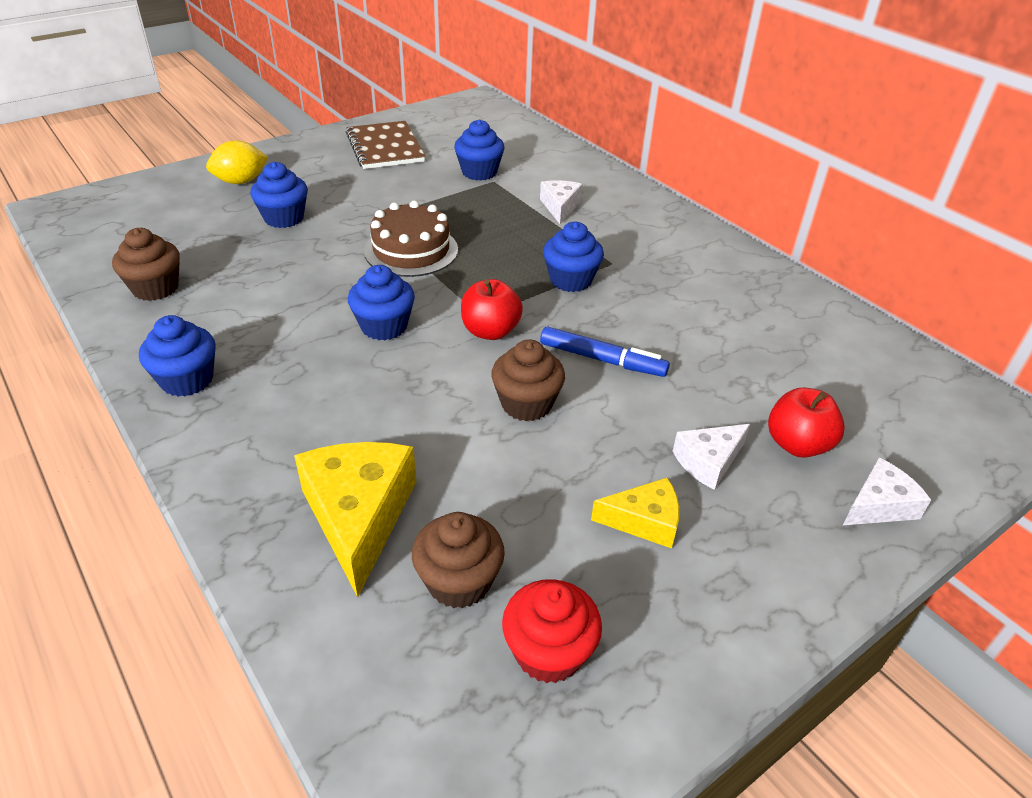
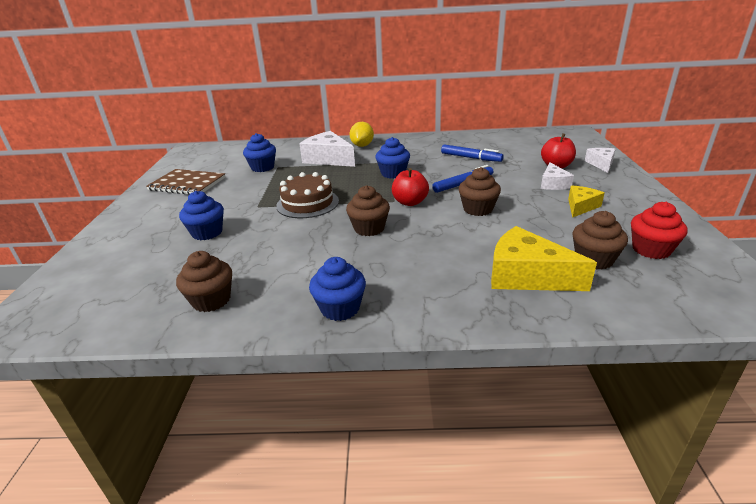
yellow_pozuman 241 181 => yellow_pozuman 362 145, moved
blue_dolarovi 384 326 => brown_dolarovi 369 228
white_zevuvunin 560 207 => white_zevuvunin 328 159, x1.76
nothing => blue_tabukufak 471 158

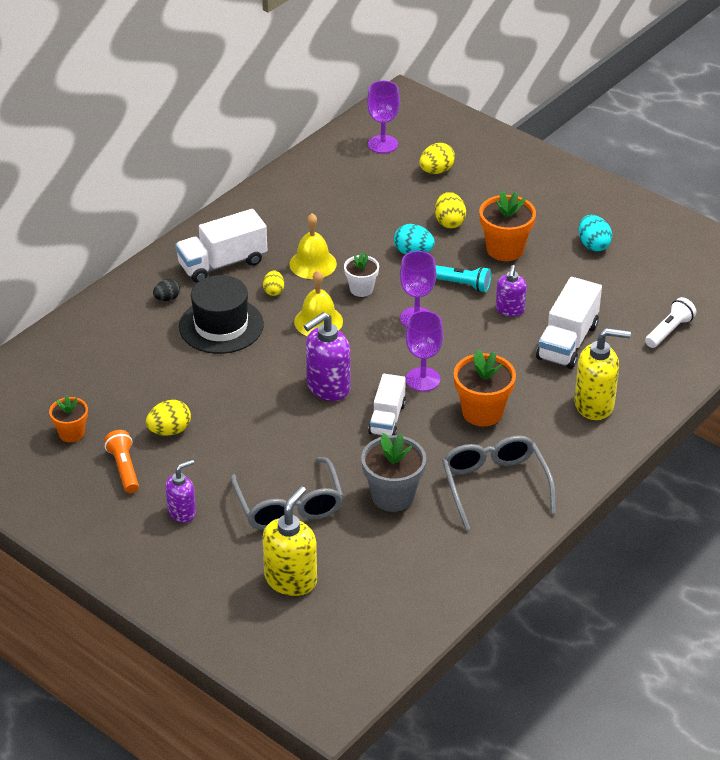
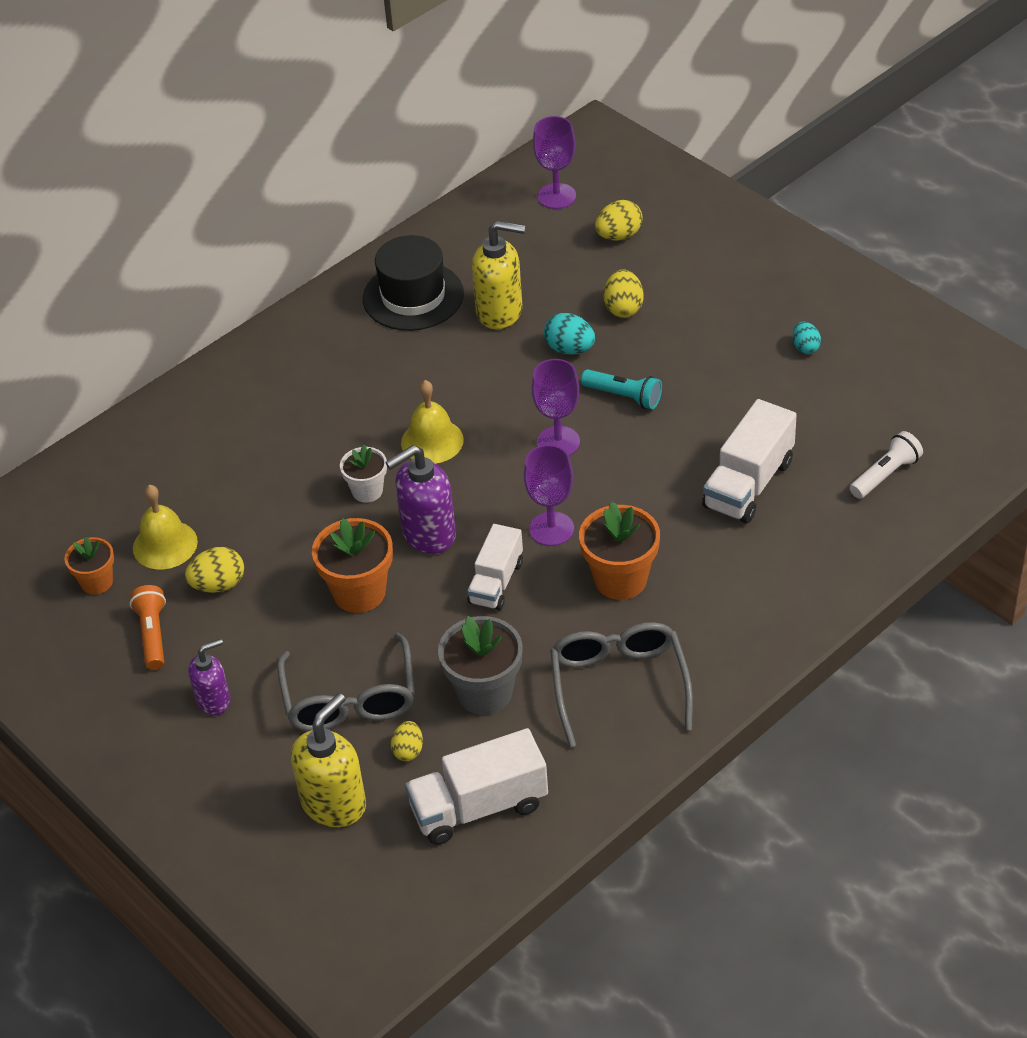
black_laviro 167 298 => nothing
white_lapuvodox 222 263 => white_lapuvodox 479 807, moved
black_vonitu 221 326 => black_vonitu 413 296, moved
yellow_laviro 274 291 => yellow_laviro 408 750, moved
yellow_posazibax 313 264 => yellow_posazibax 165 544, moved
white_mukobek 361 289 => white_mukobek 367 491, moved
orange_mukobek 505 249 => orange_mukobek 359 592, moved
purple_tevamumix 510 310 => nothing
yellow_tevamumix 594 405 => yellow_tevamumix 500 312, moved
turquoise_laviro 593 245 => turquoise_laviro 805 347, x0.67

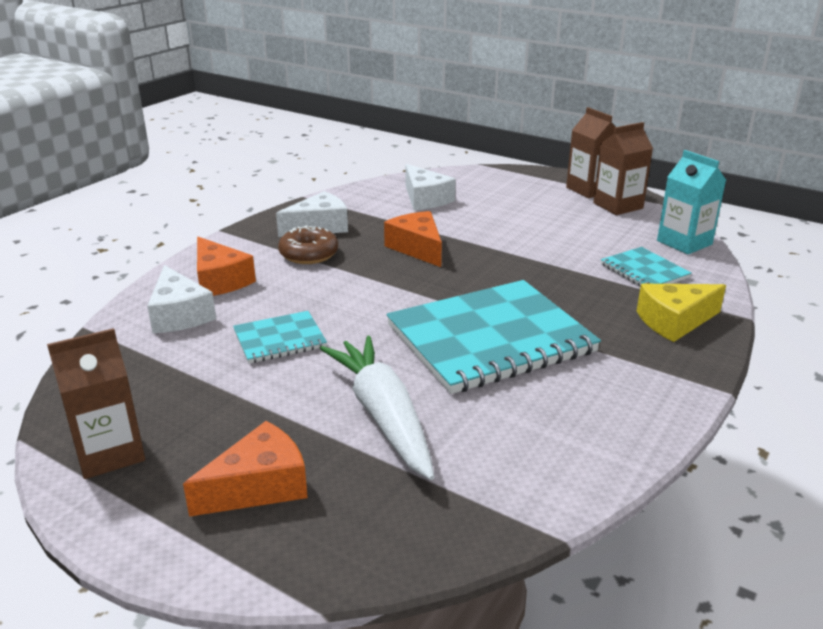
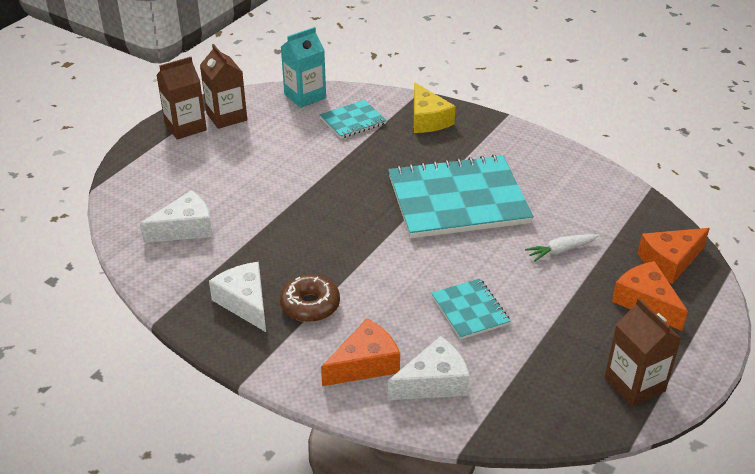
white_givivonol 383 415 => white_givivonol 561 251, x0.49
orange_zevuvunin 417 248 => orange_zevuvunin 669 261, moved
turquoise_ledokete 490 339 => turquoise_ledokete 458 200, 75 degrees counterclockwise

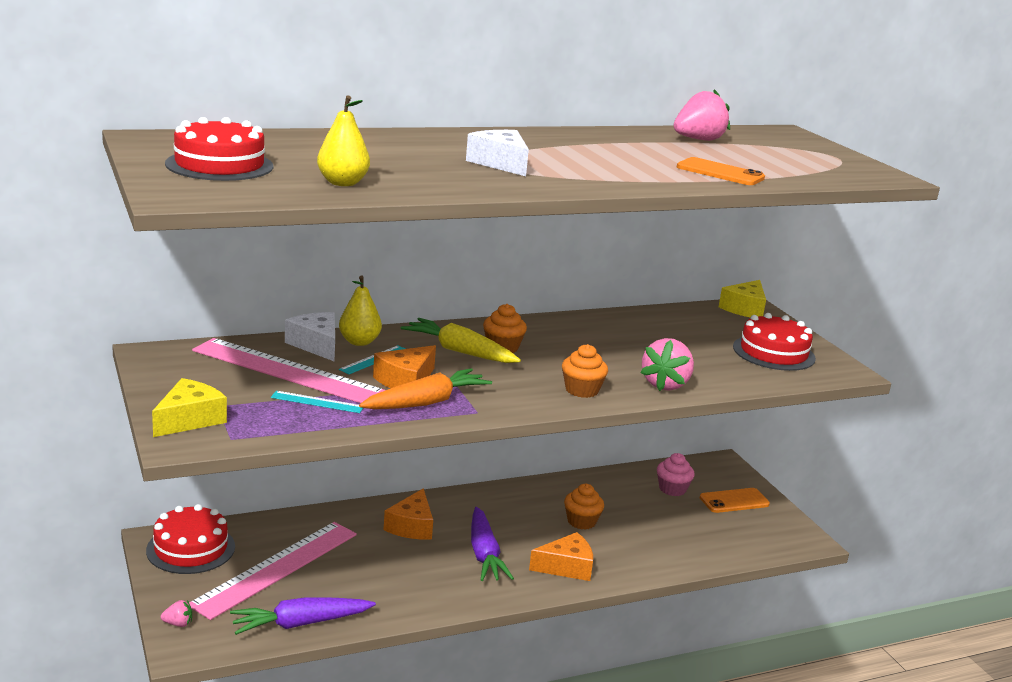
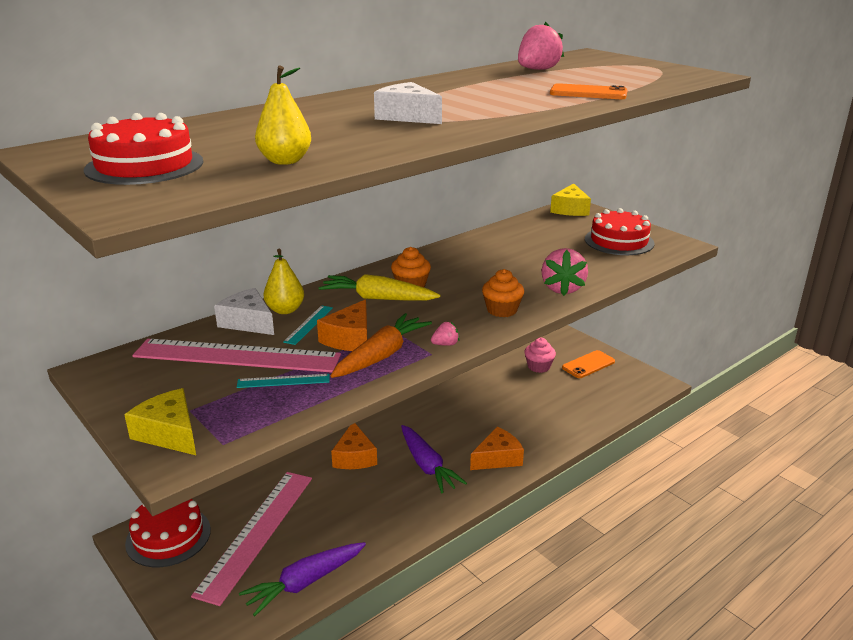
yellow_zevuvunin 189 419 => yellow_zevuvunin 169 433, 60 degrees counterclockwise
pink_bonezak 178 624 => pink_bonezak 445 344, moved
orange_dolarovi 581 521 => nothing

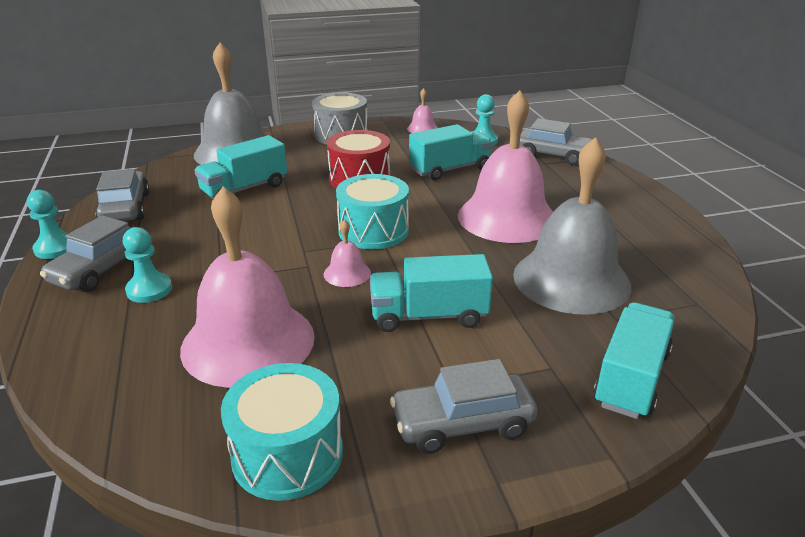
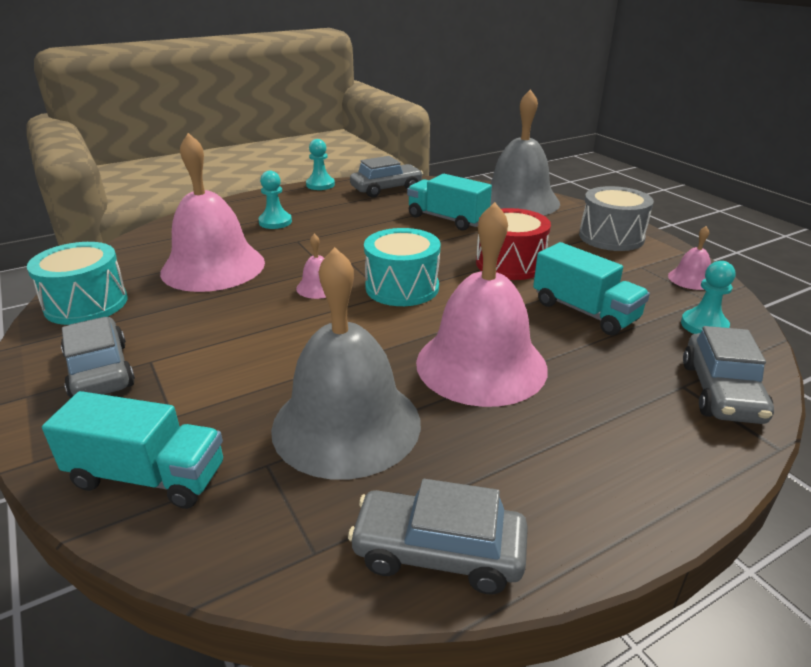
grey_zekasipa 100 269 => grey_zekasipa 438 552, moved
turquoise_lapuvodox 428 316 => nothing

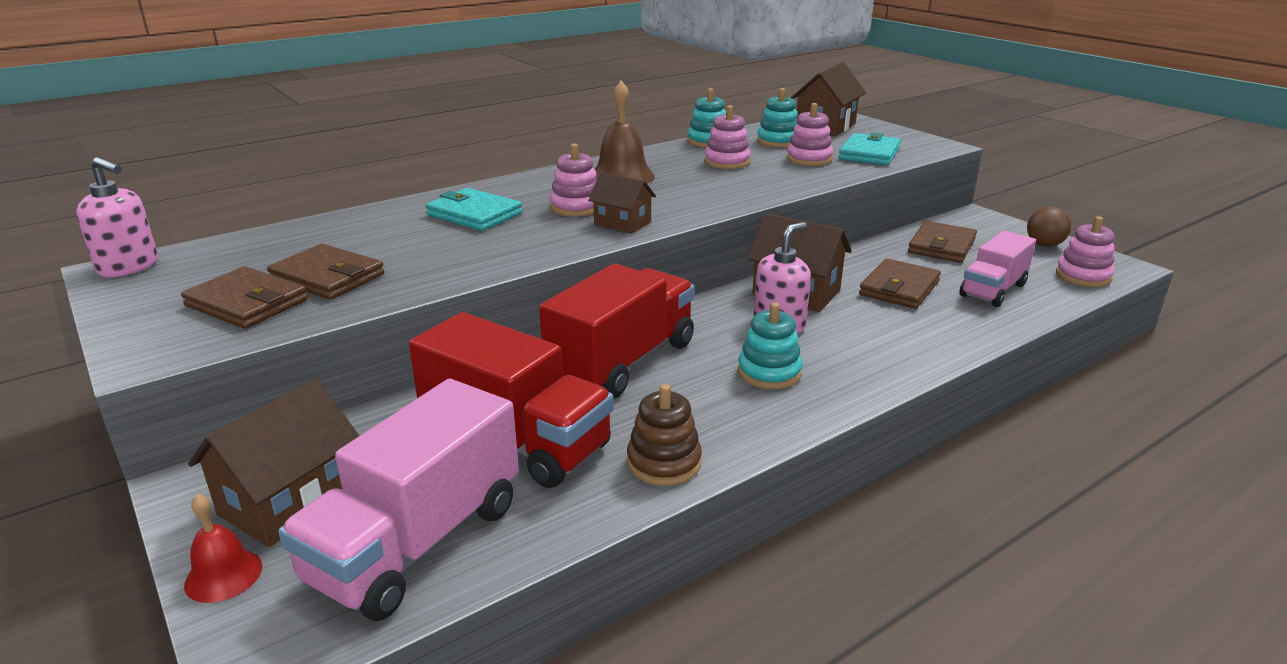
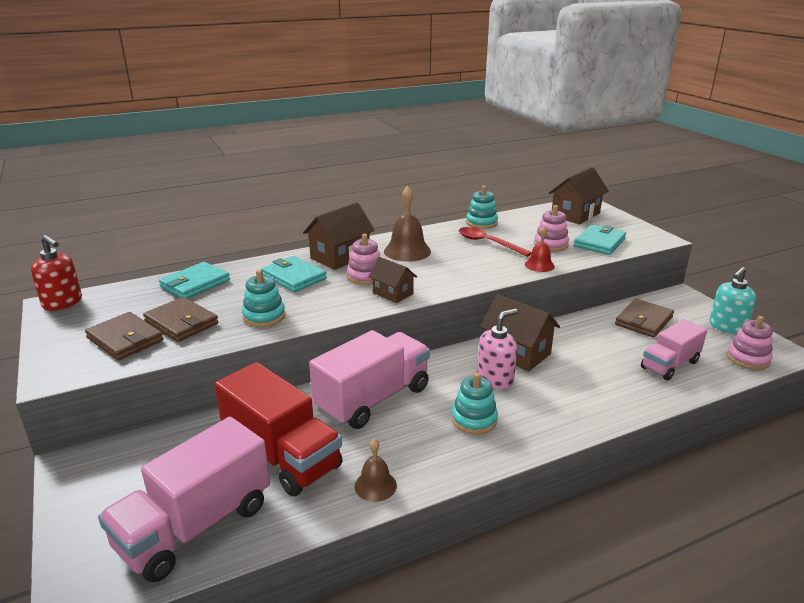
pink_tevamumix 129 267 => red_tevamumix 63 303
red_posazibax 223 575 => red_posazibax 539 265, moved
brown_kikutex 289 501 => brown_kikutex 340 257, moved
red_lapuvodox 622 362 => pink_lapuvodox 373 399
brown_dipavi 664 462 => brown_posazibax 375 485
pink_dipavi 727 162 => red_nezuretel 488 243
turquoise_dipavi 778 141 => turquoise_dipavi 264 316, moved
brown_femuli 899 288 => nothing
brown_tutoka 1044 245 => turquoise_tevamumix 727 327
nothing => turquoise_femuli 195 284

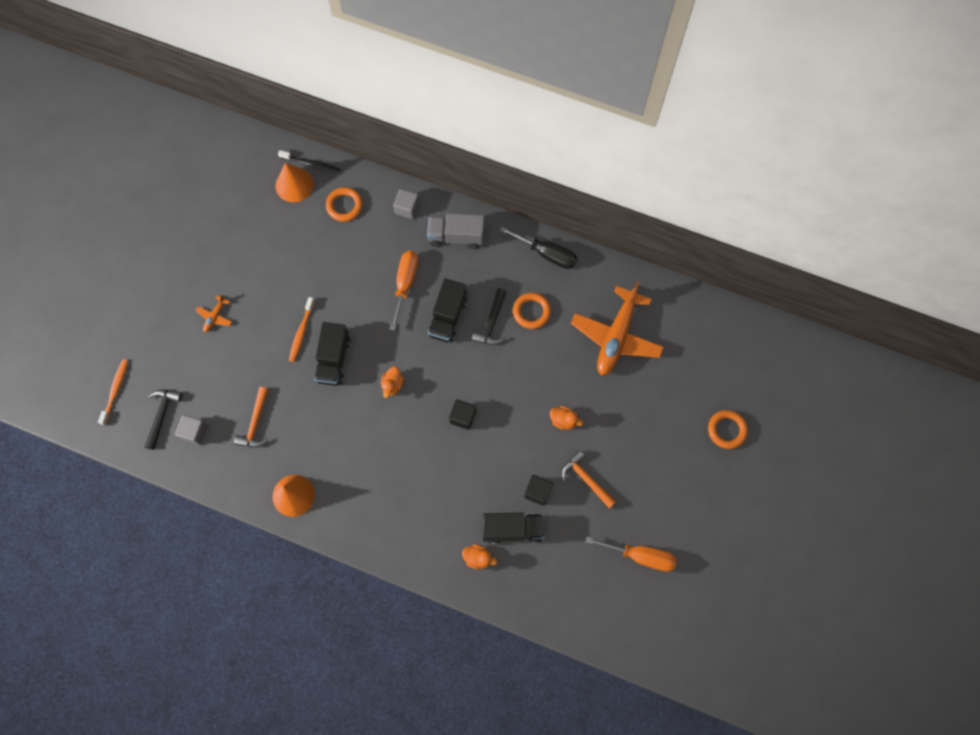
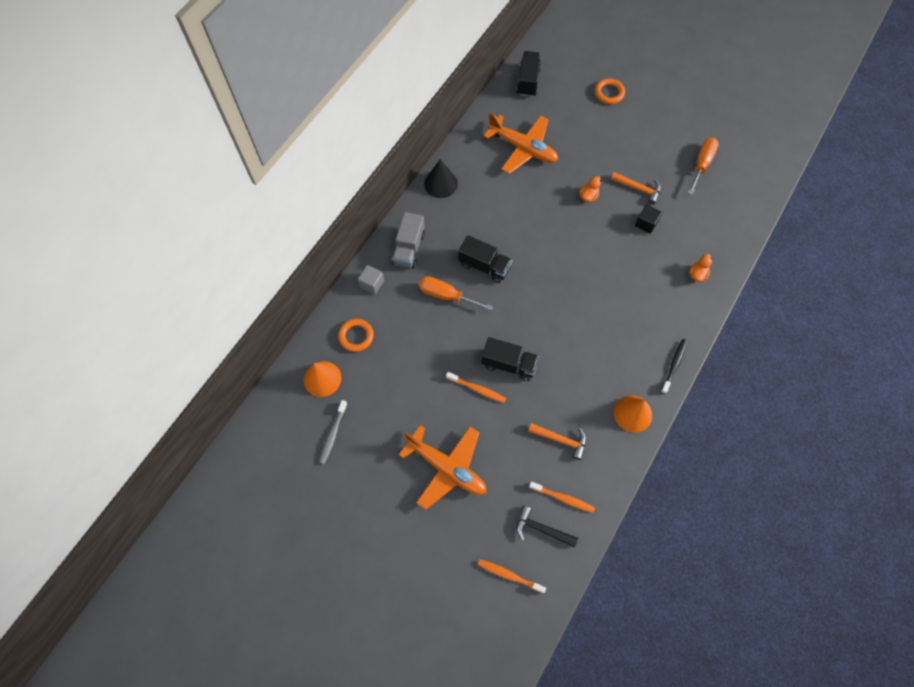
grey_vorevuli 194 432 => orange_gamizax 563 498
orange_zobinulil 215 316 => orange_zobinulil 447 468, x2.38
black_gamizax 311 164 => black_gamizax 674 365, moved
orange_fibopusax 392 385 => nothing
black_vorevuli 463 417 => nothing
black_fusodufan 491 322 => nothing
black_lapuvodox 512 529 => black_lapuvodox 528 81, moved
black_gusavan 547 254 => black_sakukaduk 440 183
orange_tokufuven 531 312 => nothing
orange_fusodufan 586 479 => orange_fusodufan 638 189, 120 degrees counterclockwise
nothing => grey_gamizax 333 434

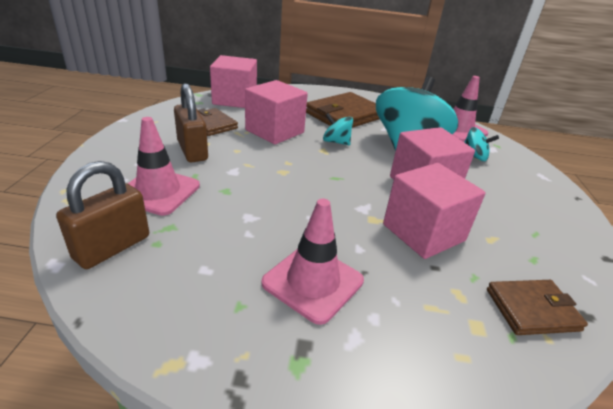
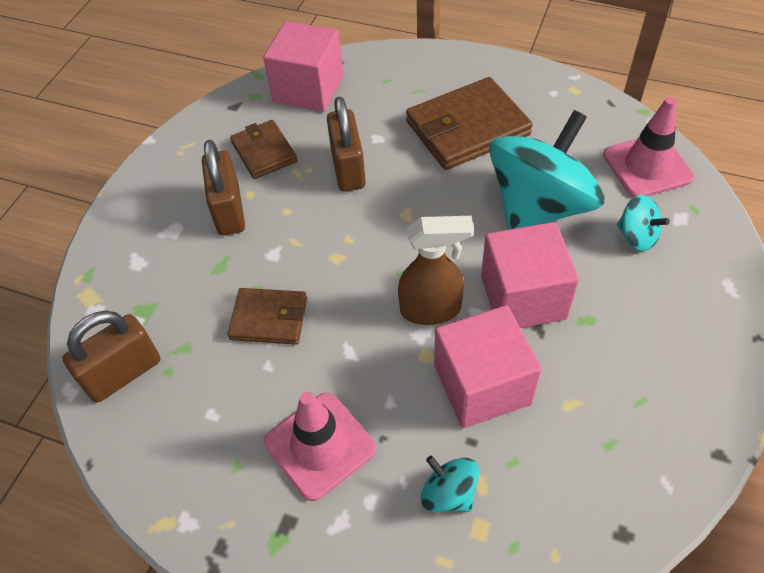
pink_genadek 158 191 => nothing
pink_vorevuli 274 131 => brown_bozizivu 348 169
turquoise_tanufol 336 142 => turquoise_tanufol 448 493, moved
brown_femuli 532 309 => brown_femuli 269 318, moved
nothing => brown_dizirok 431 310

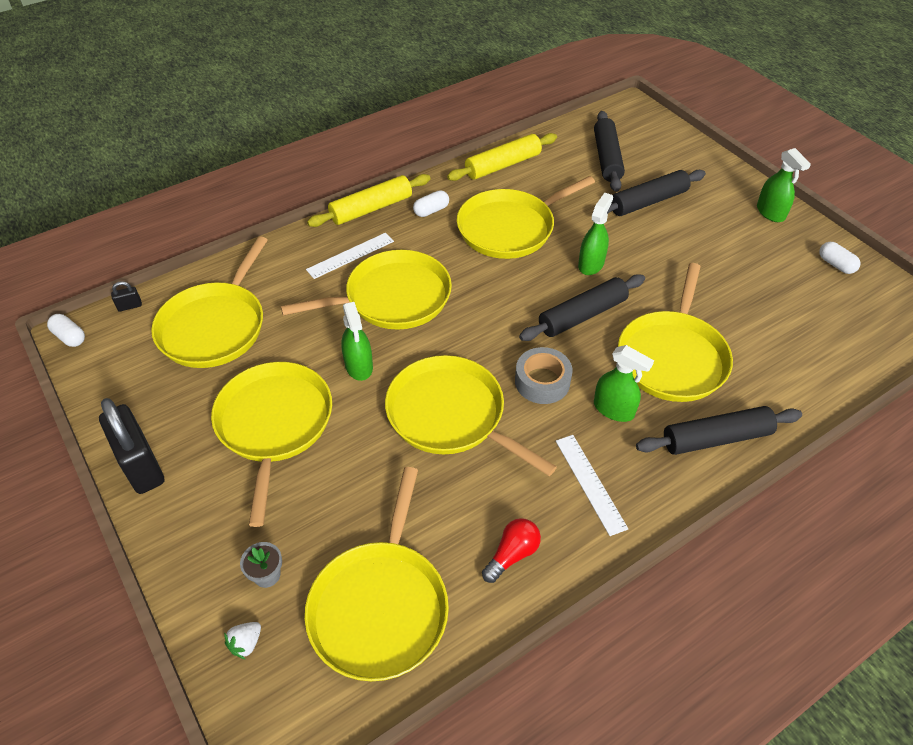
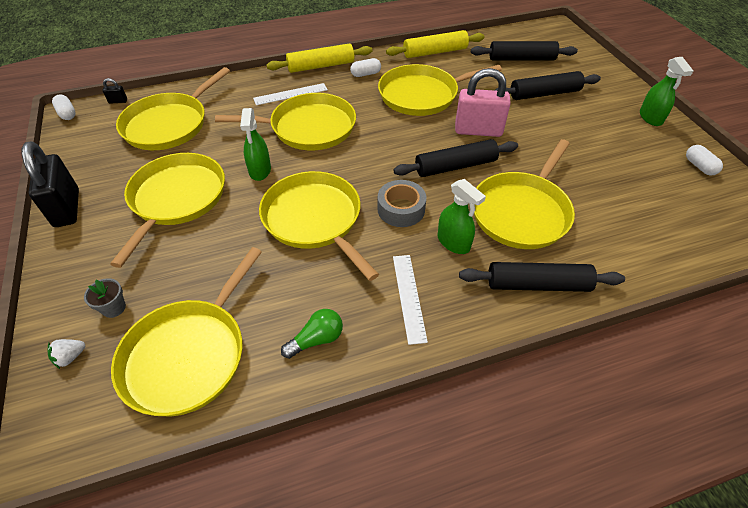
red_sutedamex 512 554 => green_sutedamex 316 339
green_dizirok 591 264 => pink_bozizivu 478 130
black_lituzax 607 158 => black_lituzax 521 59, 75 degrees clockwise

